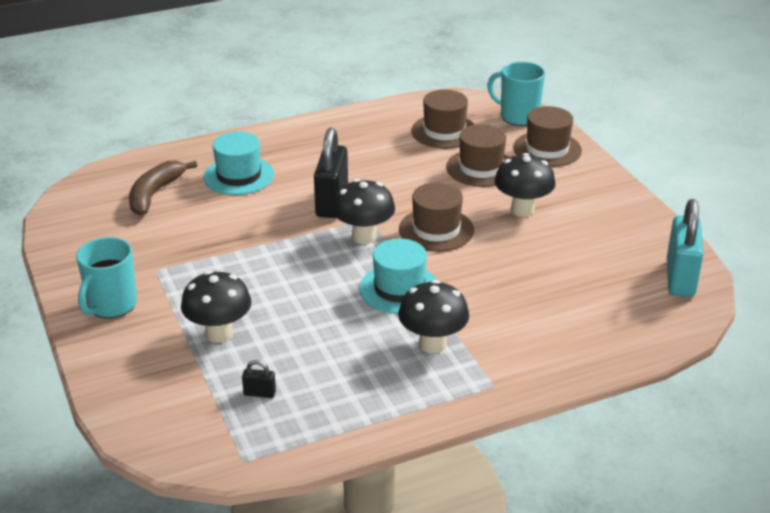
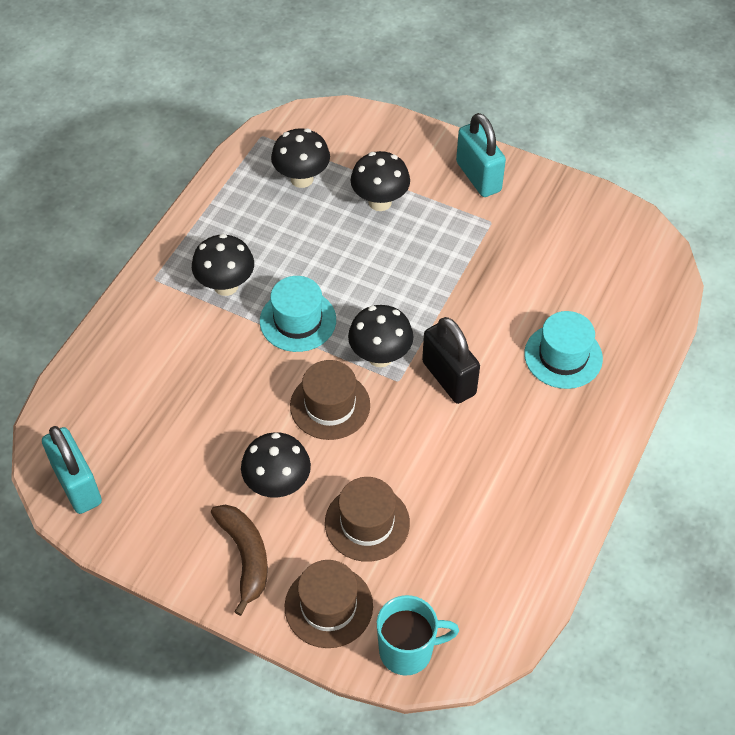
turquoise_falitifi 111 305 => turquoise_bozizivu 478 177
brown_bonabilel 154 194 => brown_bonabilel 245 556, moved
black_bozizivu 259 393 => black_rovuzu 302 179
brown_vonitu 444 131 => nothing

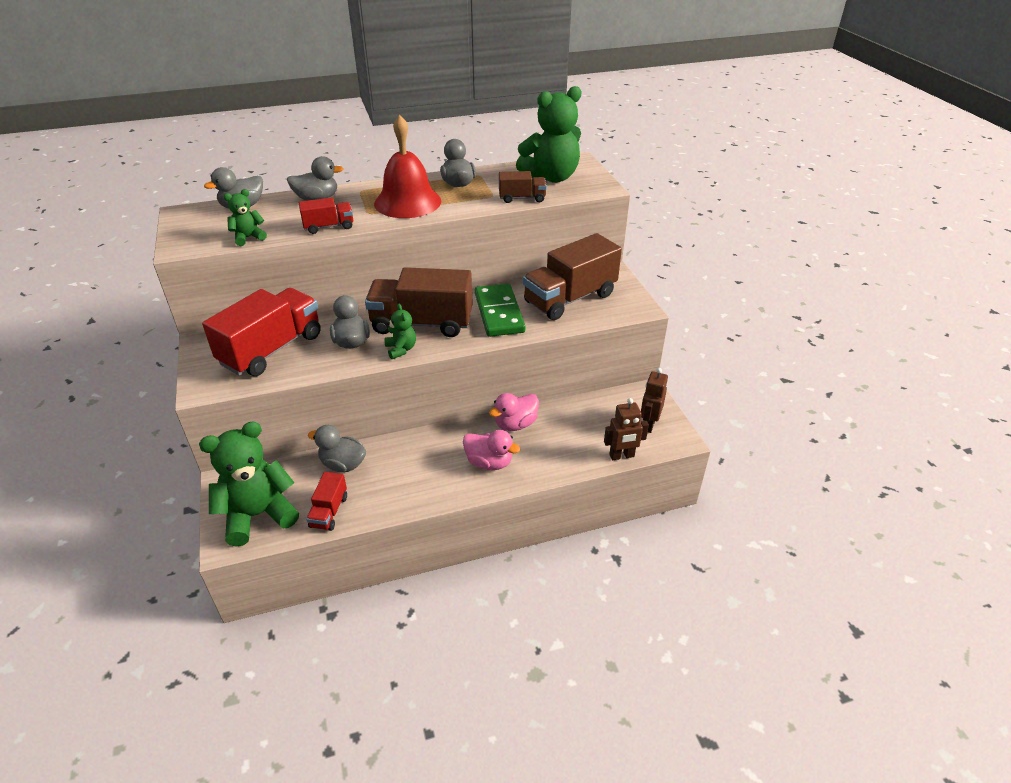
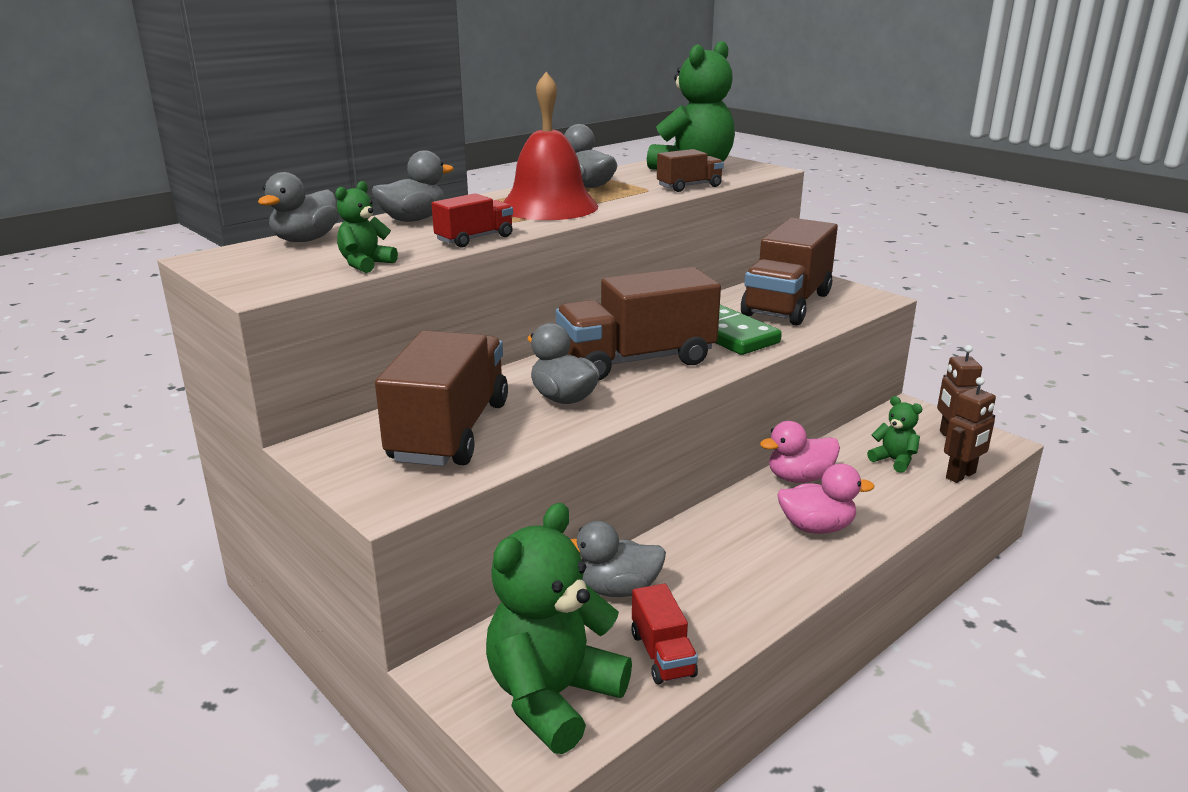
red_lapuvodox 271 349 => brown_lapuvodox 450 431
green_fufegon 401 349 => green_fufegon 894 460, moved
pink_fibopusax 515 424 => pink_fibopusax 799 478, 45 degrees clockwise

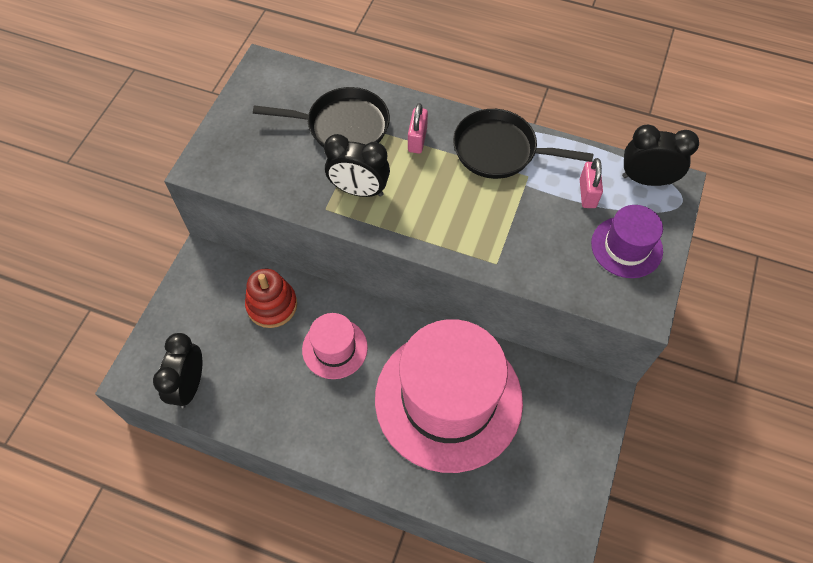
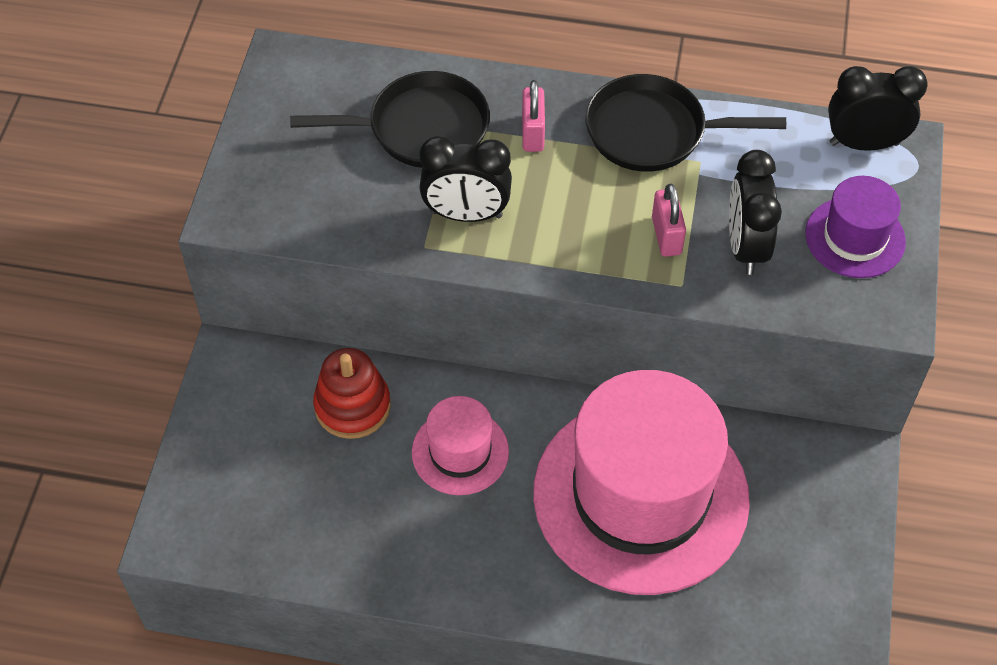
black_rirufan 189 385 => black_rirufan 745 247, moved
pink_bozizivu 587 193 => pink_bozizivu 666 235, moved

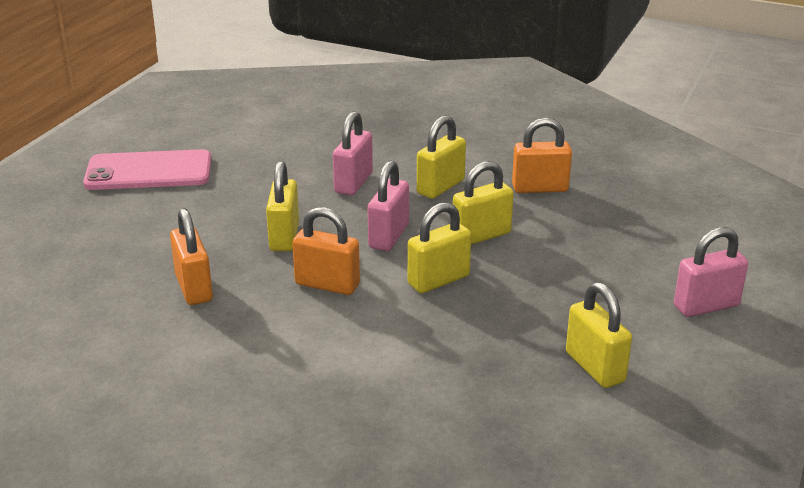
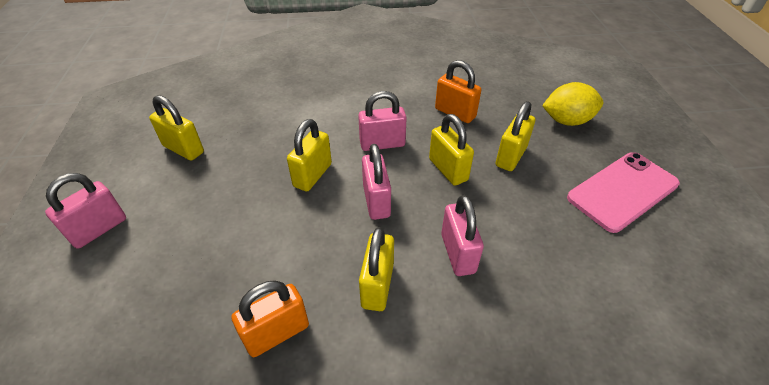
orange_bozizivu 327 284 => pink_bozizivu 382 144
yellow_bozizivu 481 236 => yellow_bozizivu 511 156, moved
nothing => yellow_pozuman 566 121

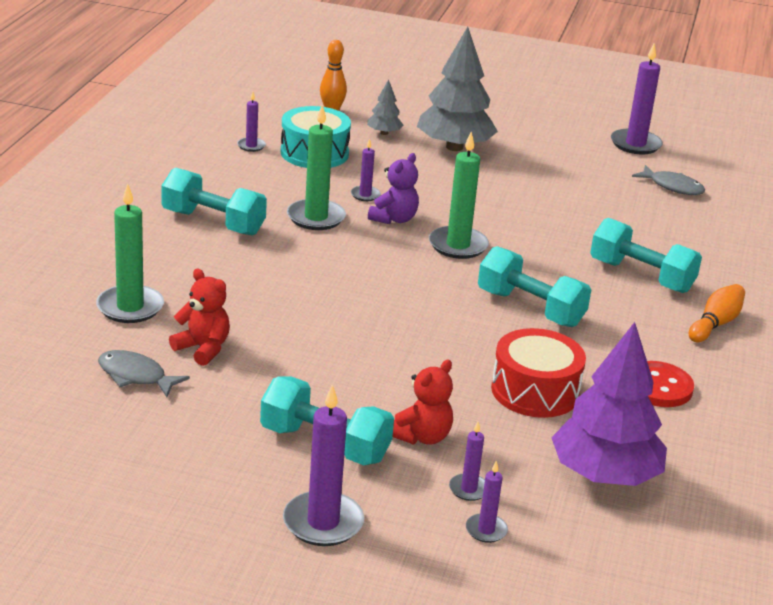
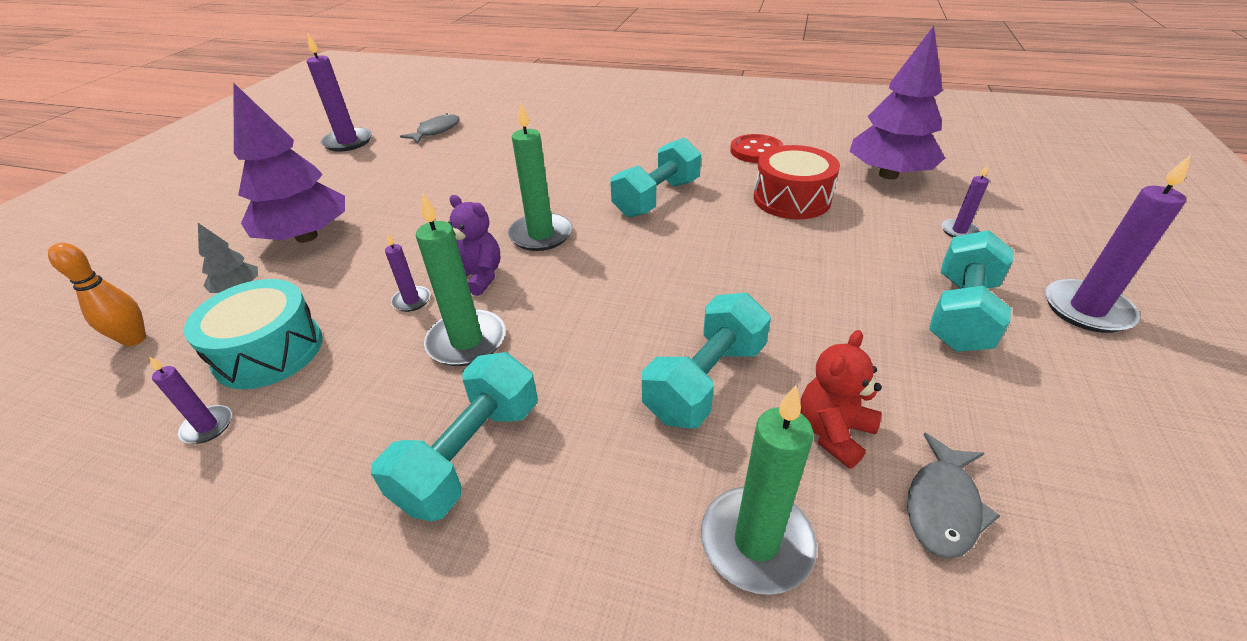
red_fufegon 422 436 => nothing
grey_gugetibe 454 147 => purple_gugetibe 307 237
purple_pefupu 486 530 => nothing
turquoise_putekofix 641 276 => turquoise_putekofix 705 381, moved
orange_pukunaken 715 324 => nothing

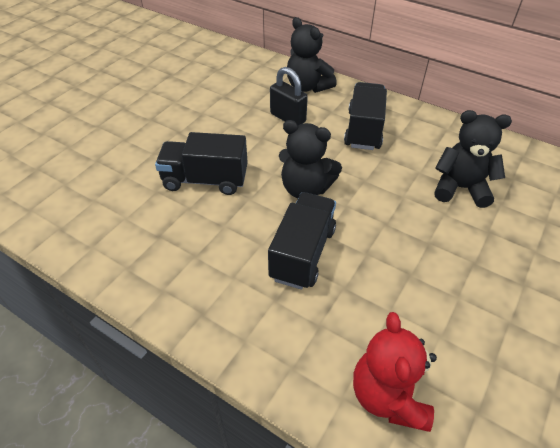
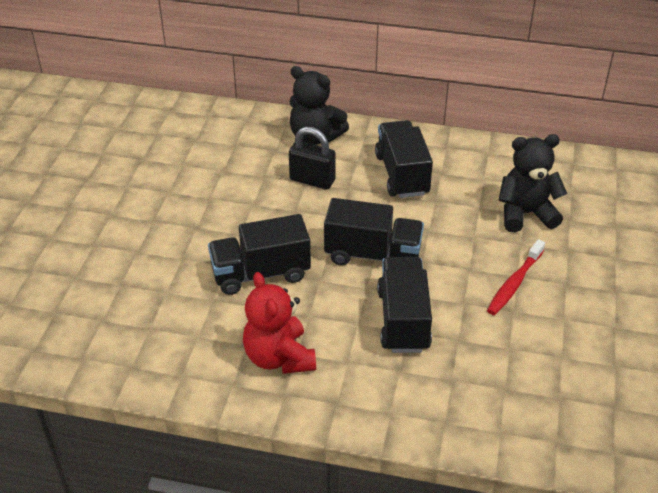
black_fufegon 305 189 => black_lapuvodox 373 255
red_fufegon 388 396 => red_fufegon 279 357, moved
nothing => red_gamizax 514 283

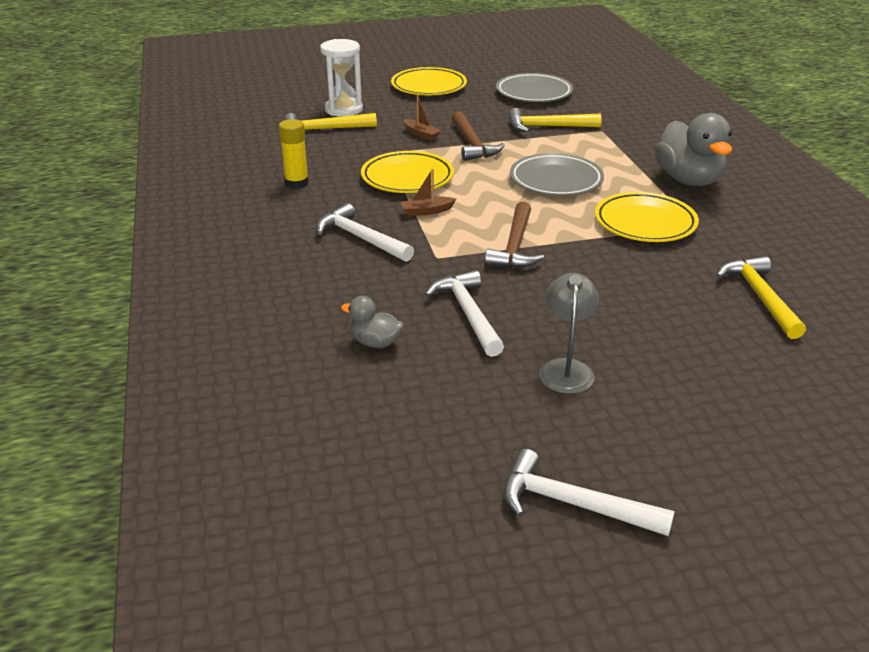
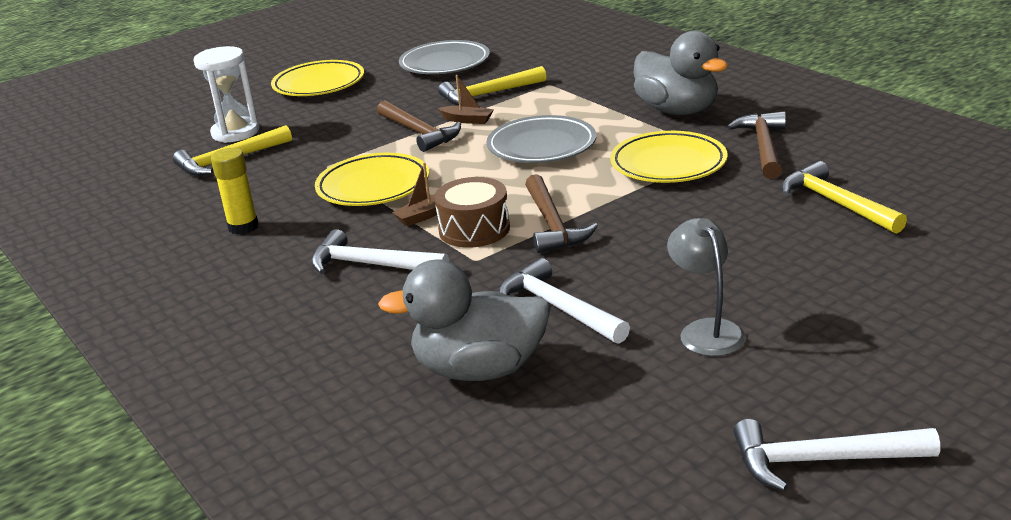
grey_fibopusax 375 342 => grey_fibopusax 480 370, x2.02
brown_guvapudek 421 134 => brown_guvapudek 467 120, moved
nothing => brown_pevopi 474 229
nothing => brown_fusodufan 763 147

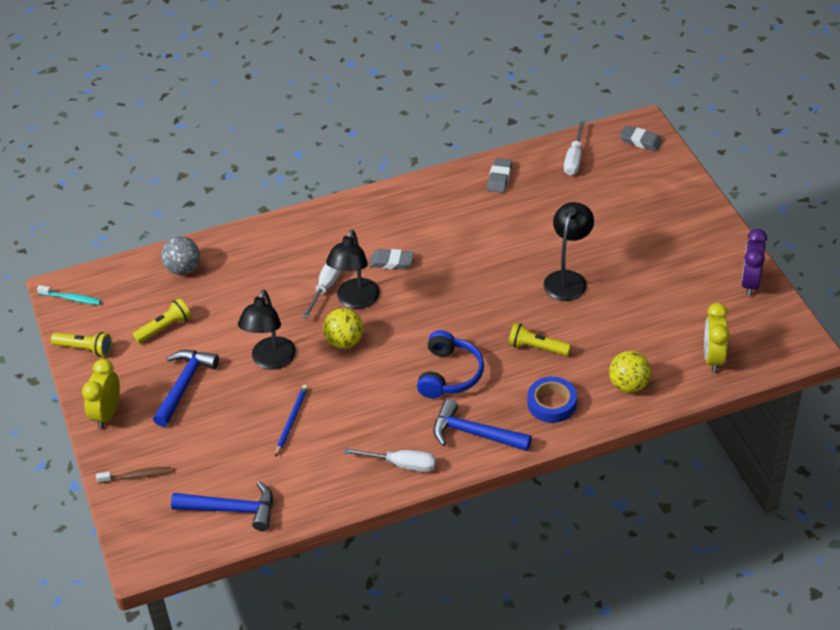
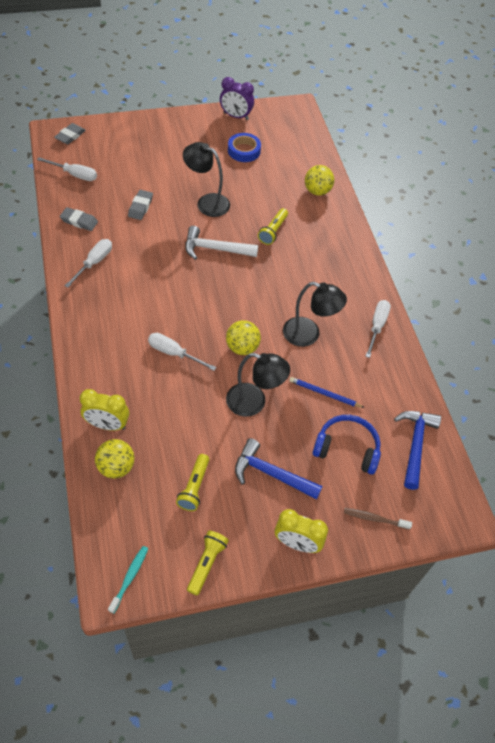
brown_gamizax 136 476 => brown_gamizax 374 519, 75 degrees counterclockwise
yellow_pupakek 165 328 => yellow_pupakek 194 487, 135 degrees counterclockwise
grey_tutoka 183 269 => yellow_tutoka 116 467
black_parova 355 301 => black_parova 309 335, moved
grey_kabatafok 392 262 => grey_kabatafok 140 207, moved
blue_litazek 449 374 => blue_litazek 347 448, moved
blue_fusodufan 474 433 => nothing
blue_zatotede 552 403 => blue_zatotede 244 151, moved
yellow_rirufan 713 358 => yellow_rirufan 107 425, moved
nothing => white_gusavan 94 262
nothing => white_fusodufan 215 249

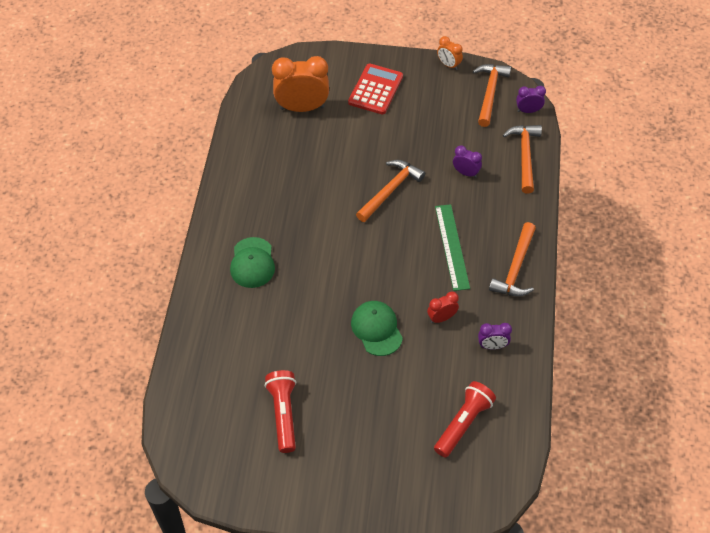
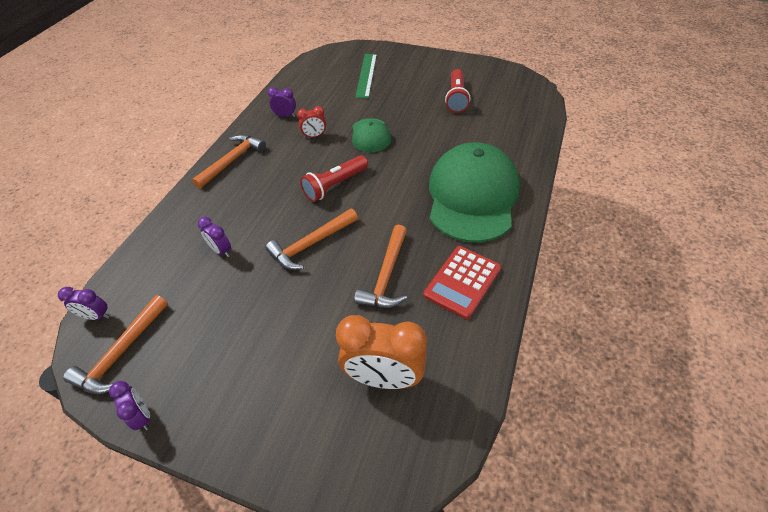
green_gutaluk 252 263 => green_gutaluk 472 196, x2.03
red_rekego 375 89 => red_rekego 462 282, moved
red_pupakek 463 423 => red_pupakek 335 185, moved
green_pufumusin 452 246 => green_pufumusin 366 75, moved
orange_rirufan 448 65 => purple_rirufan 142 416
orange_fusodufan 525 156 => orange_fusodufan 386 275, moved

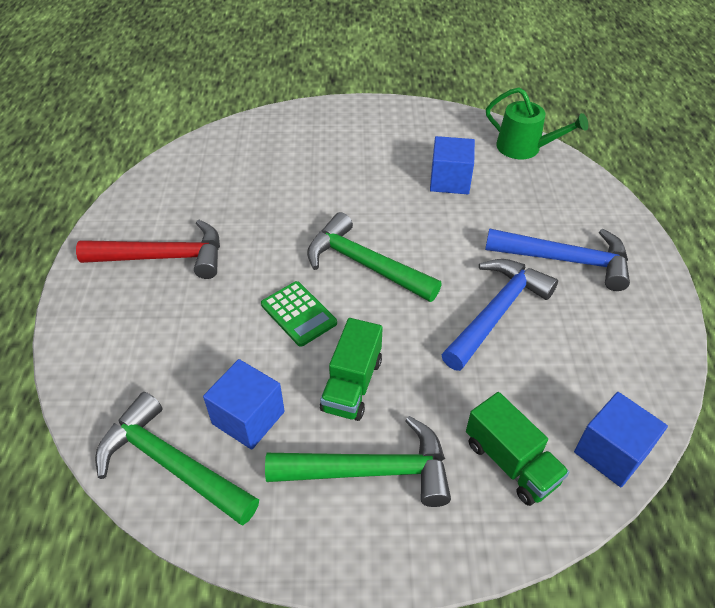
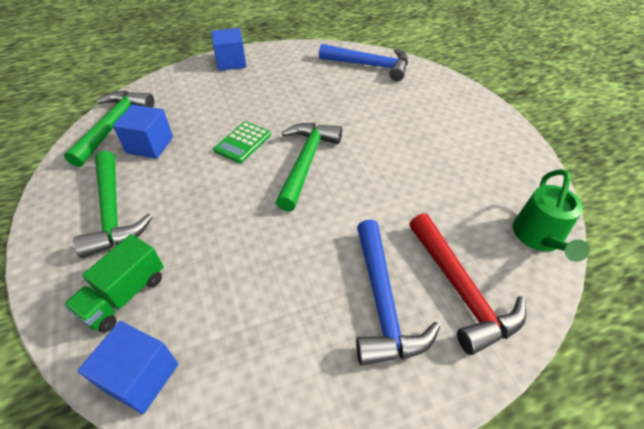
red_fusodufan 163 257 => red_fusodufan 460 289, moved
green_lapuvodox 352 384 => nothing
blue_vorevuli 450 180 => blue_vorevuli 231 62, moved
blue_fusodufan 496 312 => blue_fusodufan 369 65, moved

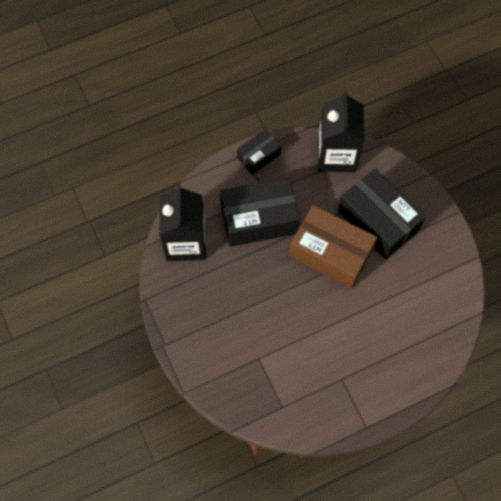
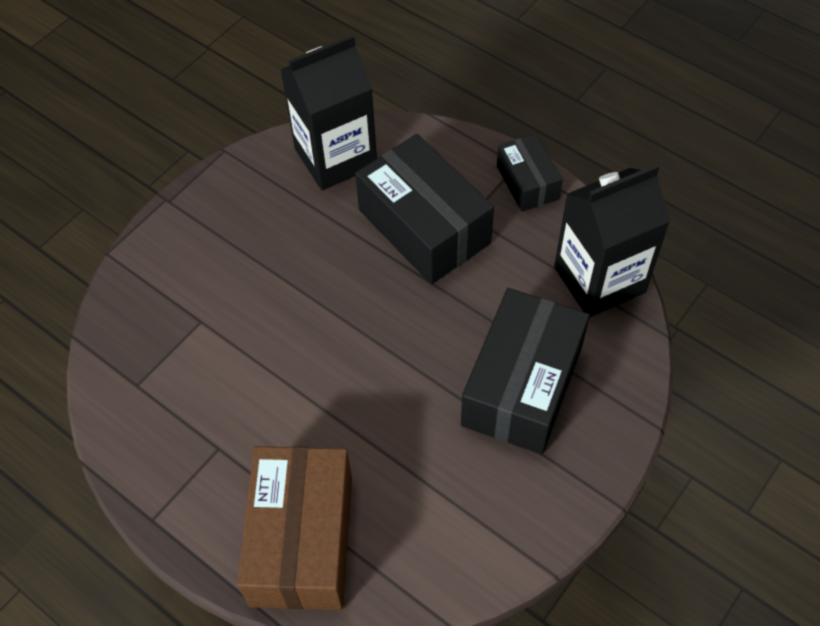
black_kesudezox 259 156 => black_kesudezox 527 182, 45 degrees clockwise
brown_kesudezox 330 253 => brown_kesudezox 301 540, moved

